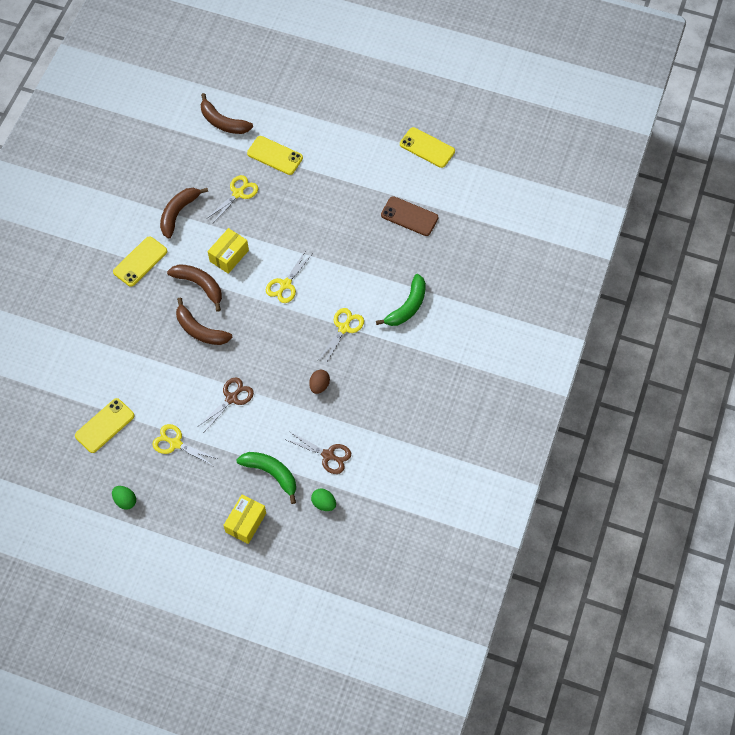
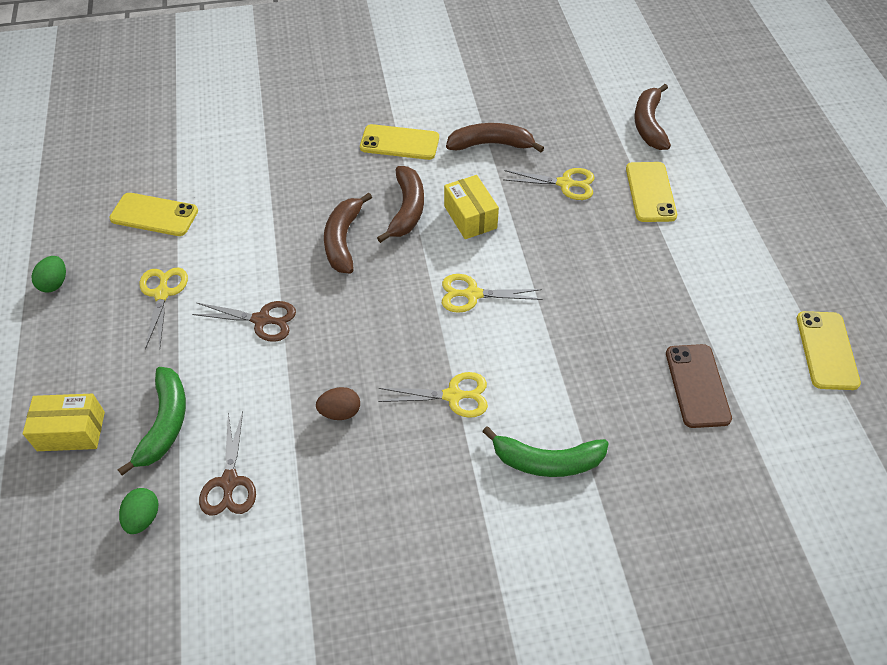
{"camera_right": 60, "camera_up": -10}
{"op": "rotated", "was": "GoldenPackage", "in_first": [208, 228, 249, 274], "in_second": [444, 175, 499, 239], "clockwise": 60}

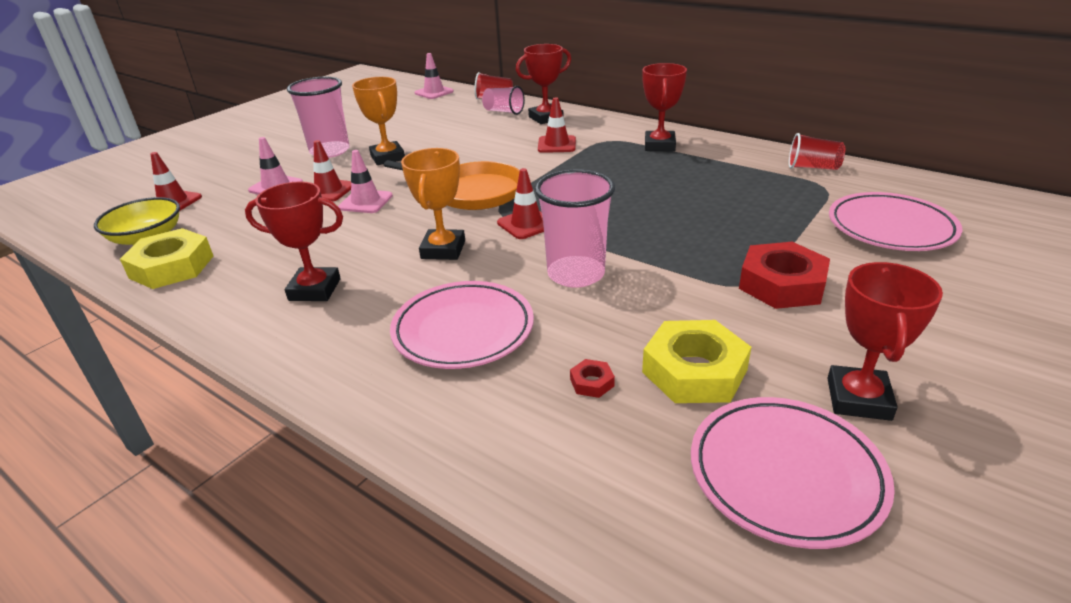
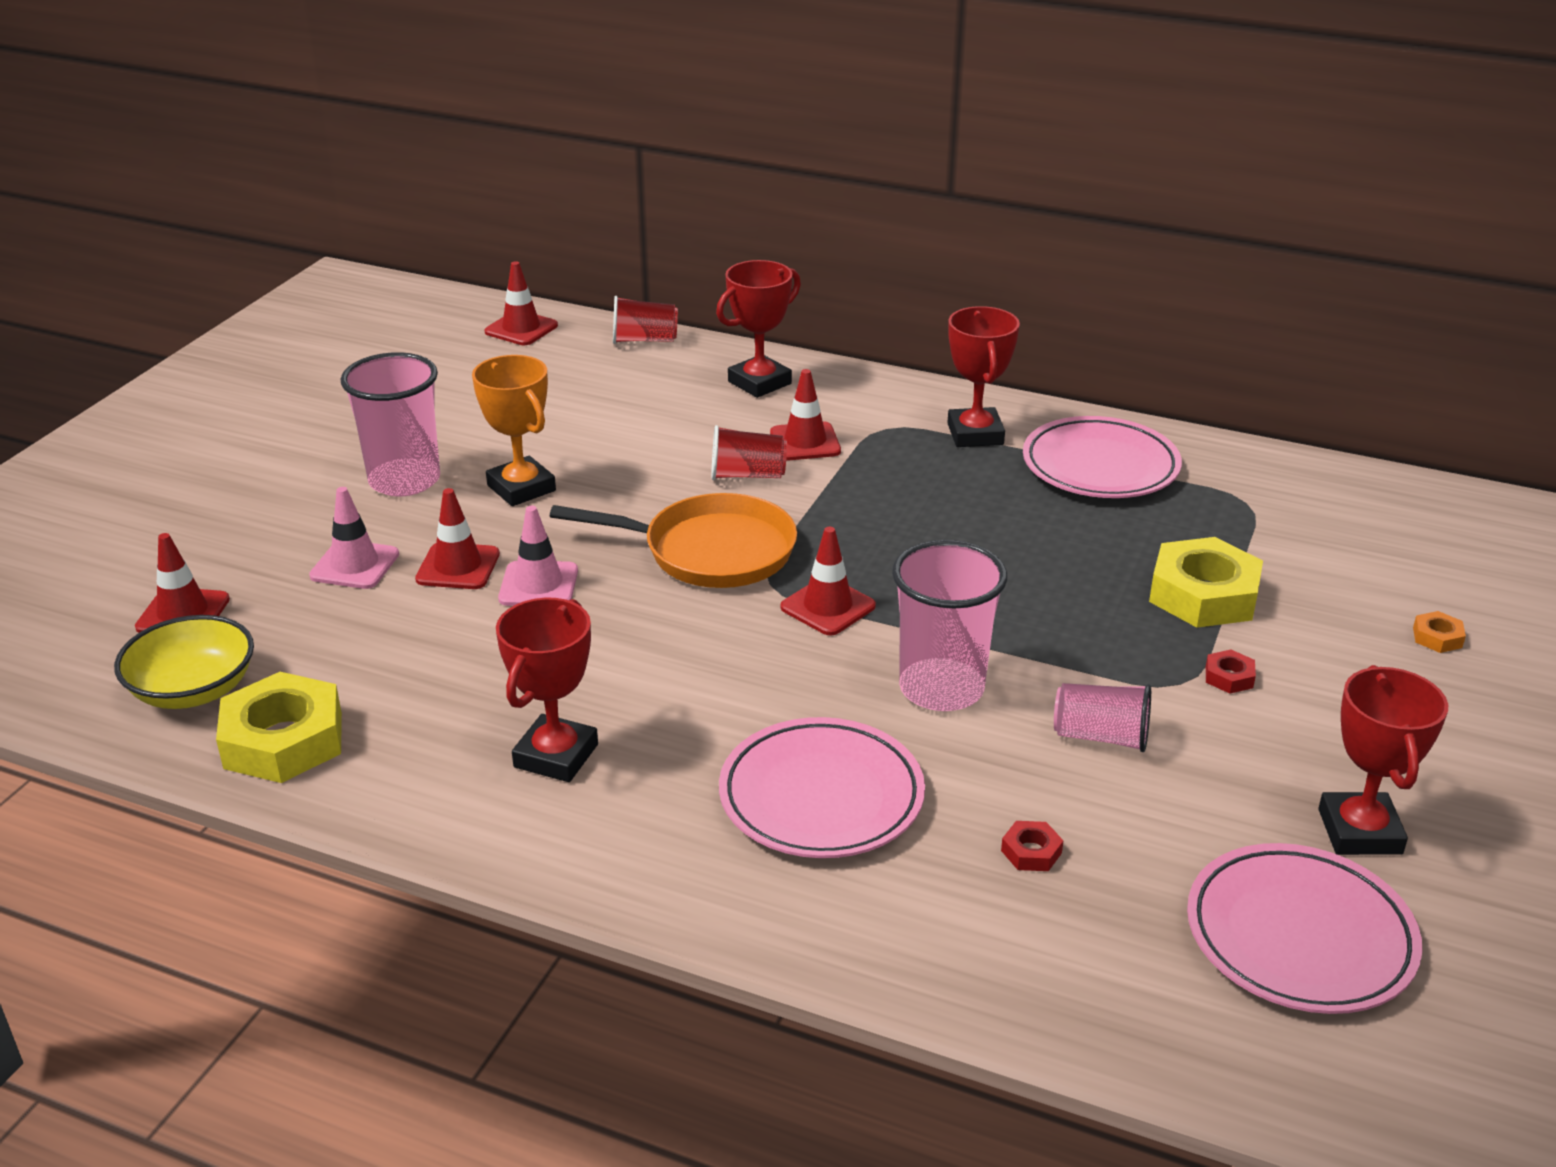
{"camera_right": -15, "camera_up": 0}
{"op": "gone", "was": "OrangePrizeCup", "in_first": [401, 148, 465, 260]}
{"op": "new", "now": "OrangeNut", "in_second": [1413, 611, 1466, 653]}
{"op": "shifted", "was": "RosyTumbler", "in_first": [482, 86, 525, 115], "in_second": [1054, 683, 1151, 752]}
{"op": "shifted", "was": "GoldenNut", "in_first": [642, 320, 751, 403], "in_second": [1149, 537, 1263, 628]}
{"op": "shifted", "was": "ScarletTumbler", "in_first": [789, 133, 845, 170], "in_second": [711, 425, 787, 480]}
{"op": "shifted", "was": "RosyDinnerPlate", "in_first": [829, 192, 963, 251], "in_second": [1023, 416, 1182, 498]}
{"op": "repainted", "was": "RosyRoadCone", "now": "ScarletRoadCone", "in_first": [414, 53, 454, 99], "in_second": [485, 261, 558, 345]}
{"op": "rotated", "was": "ScarletPrizeCup", "in_first": [245, 181, 343, 301], "in_second": [496, 598, 598, 782], "clockwise": -60}
{"op": "scaled", "was": "ScarletNut", "in_first": [739, 242, 830, 309], "in_second": [1206, 649, 1256, 694], "ratio": 0.43}

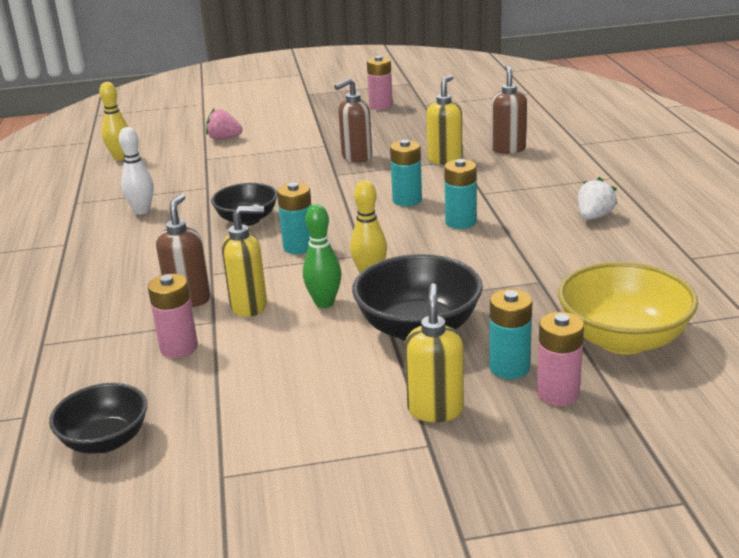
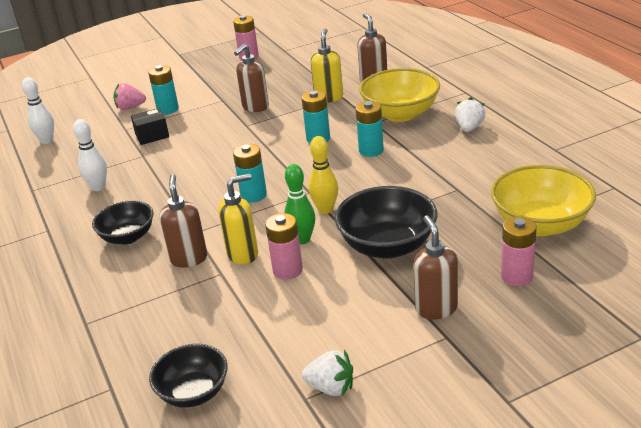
{"camera_right": -15, "camera_up": 5}
{"op": "new", "now": "JetBlackPackage", "in_second": [131, 108, 169, 145]}
{"op": "new", "now": "SnowWhiteToyStrawberry", "in_second": [302, 349, 353, 396]}
{"op": "new", "now": "GoldenDeepDish", "in_second": [359, 68, 440, 122]}
{"op": "shifted", "was": "RosyBattery", "in_first": [148, 274, 198, 358], "in_second": [265, 213, 303, 280]}
{"op": "shifted", "was": "JetBlackDeepDish", "in_first": [211, 183, 277, 226], "in_second": [92, 201, 154, 245]}
{"op": "shifted", "was": "AquaBattery", "in_first": [489, 289, 532, 379], "in_second": [148, 65, 179, 115]}
{"op": "repainted", "was": "GoldenBowlingPin", "now": "SnowWhiteBowlingPin", "in_first": [99, 82, 128, 161], "in_second": [22, 77, 54, 144]}
{"op": "repainted", "was": "GoldenSoapDispenser", "now": "BrownSoapDispenser", "in_first": [405, 283, 464, 422], "in_second": [413, 215, 458, 319]}

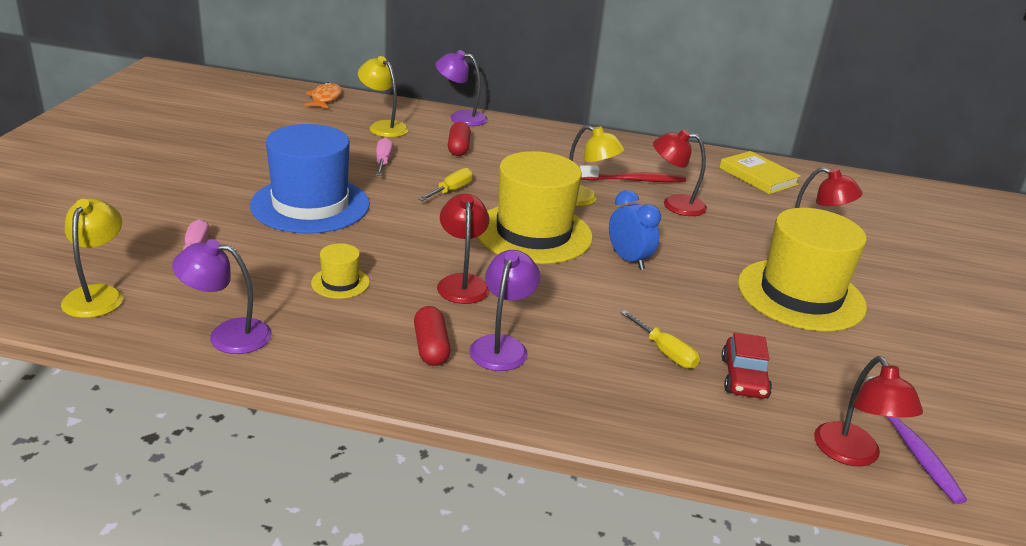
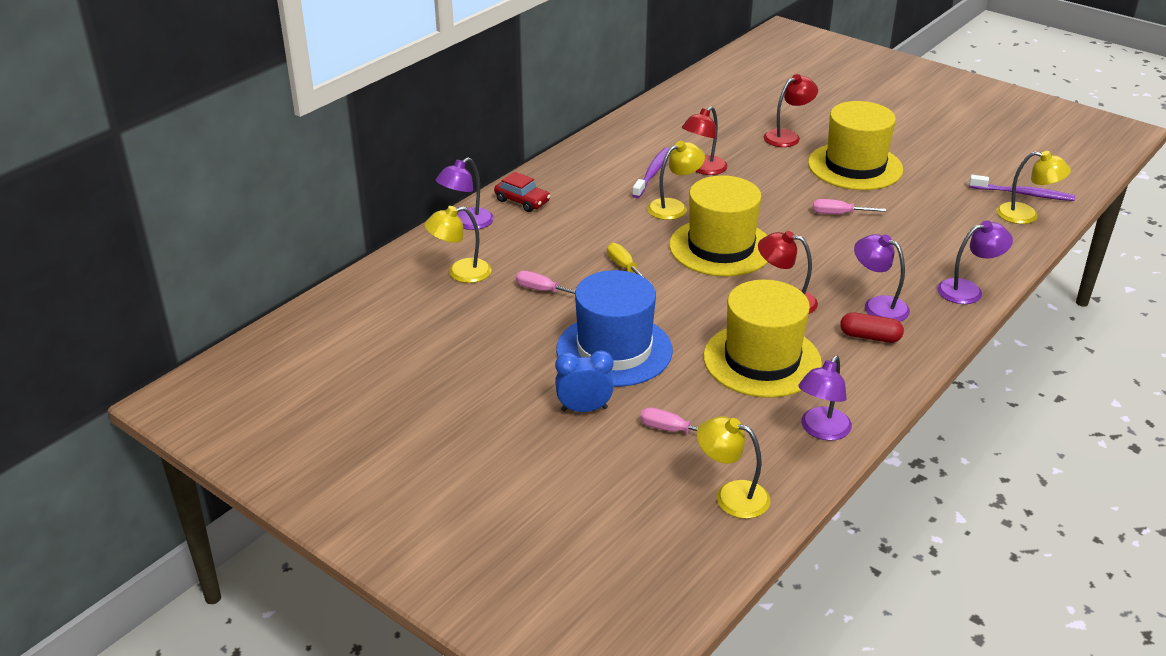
{"camera_right": -60, "camera_up": 5}
{"op": "gone", "was": "OrangeFish", "in_first": [304, 82, 342, 109]}
{"op": "gone", "was": "ScarletCapsule", "in_first": [448, 121, 471, 156]}
{"op": "gone", "was": "GoldenFlatScrewdriver", "in_first": [620, 310, 700, 369]}
{"op": "gone", "was": "GoldenHardback", "in_first": [719, 151, 801, 194]}
{"op": "new", "now": "RosyFlatScrewdriver", "in_second": [813, 199, 886, 214]}
{"op": "new", "now": "PurpleLamp", "in_second": [937, 221, 1013, 304]}
{"op": "shifted", "was": "CobaltClock", "in_first": [609, 190, 661, 270], "in_second": [555, 350, 614, 412]}
{"op": "shifted", "was": "ScarletAutomobile", "in_first": [721, 332, 772, 399], "in_second": [494, 172, 551, 212]}
{"op": "repainted", "was": "ScarletToothBrush", "now": "PurpleToothBrush", "in_first": [580, 165, 686, 182], "in_second": [632, 147, 669, 198]}
{"op": "repainted", "was": "ScarletLamp", "now": "GoldenLamp", "in_first": [814, 356, 923, 466], "in_second": [996, 151, 1071, 224]}
{"op": "scaled", "was": "GoldenTopHat", "in_first": [311, 243, 370, 299], "in_second": [704, 280, 822, 398], "ratio": 2.33}

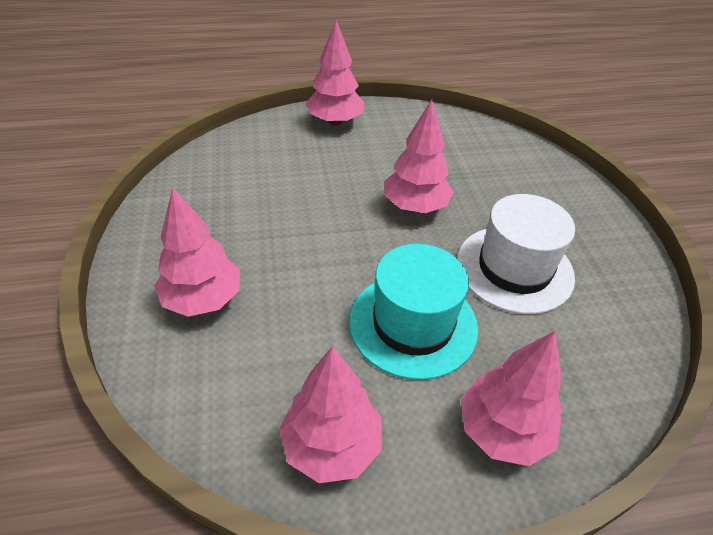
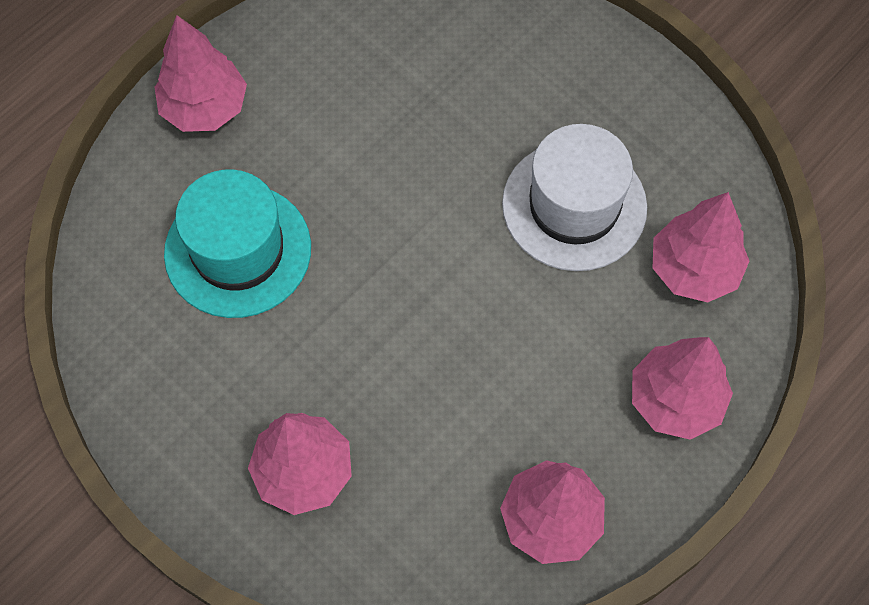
{"camera_right": -35, "camera_up": 20}
{"op": "shifted", "was": "AquaTopHat", "in_first": [349, 244, 478, 380], "in_second": [164, 169, 311, 318]}
{"op": "shifted", "was": "RosyFirTree", "in_first": [385, 99, 453, 213], "in_second": [653, 192, 749, 303]}

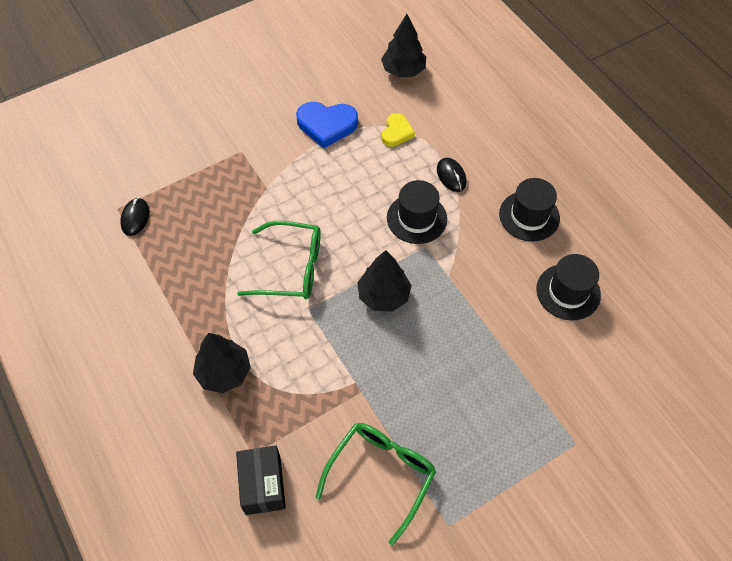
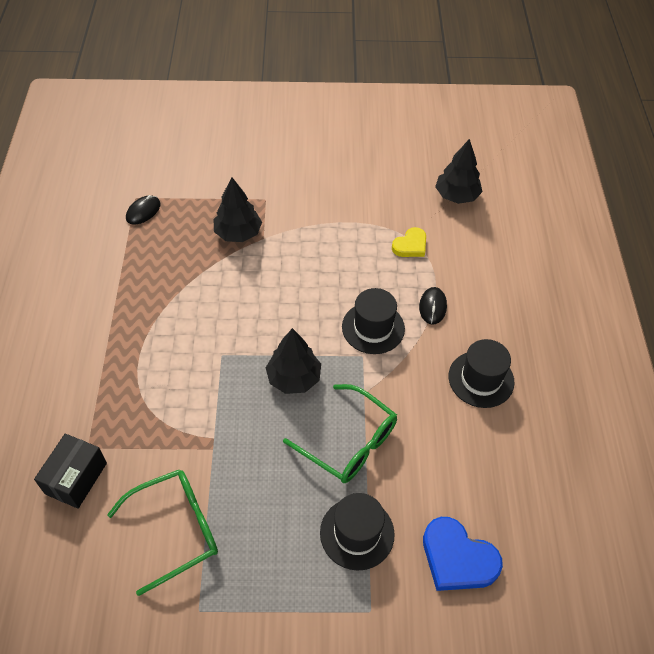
{"camera_right": 30, "camera_up": -5}
{"op": "shifted", "was": "JetBlackFirTree", "in_first": [193, 333, 251, 393], "in_second": [213, 177, 262, 242]}
{"op": "shifted", "was": "LeafGreenGlasses", "in_first": [237, 221, 321, 299], "in_second": [283, 384, 397, 483]}
{"op": "shifted", "was": "CobaltHeart", "in_first": [296, 102, 358, 149], "in_second": [423, 517, 503, 591]}
{"op": "shifted", "was": "JetBlackTopHat", "in_first": [536, 254, 601, 320], "in_second": [320, 493, 395, 571]}

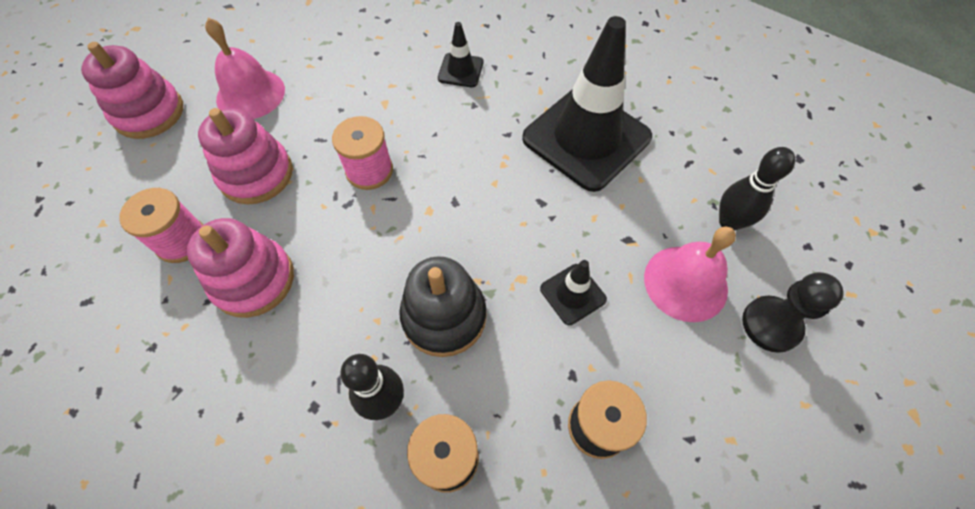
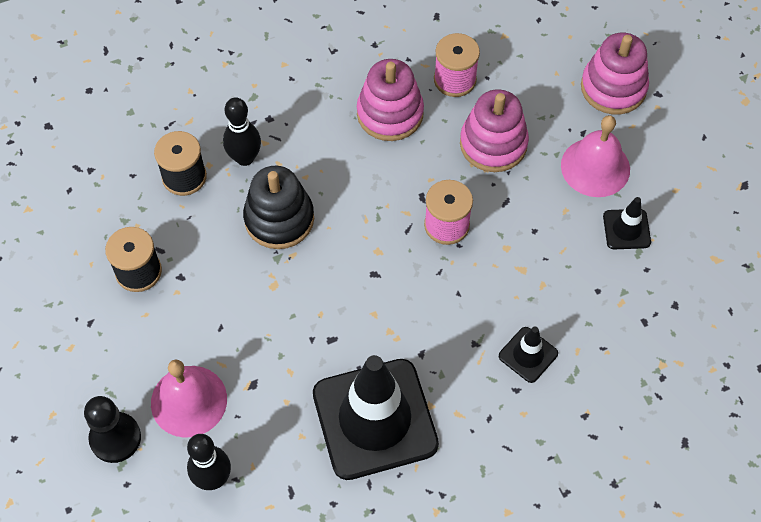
{"camera_right": 120, "camera_up": 0}
{"op": "shifted", "was": "JetBlackRoadCone", "in_first": [540, 260, 607, 325], "in_second": [603, 197, 651, 249]}

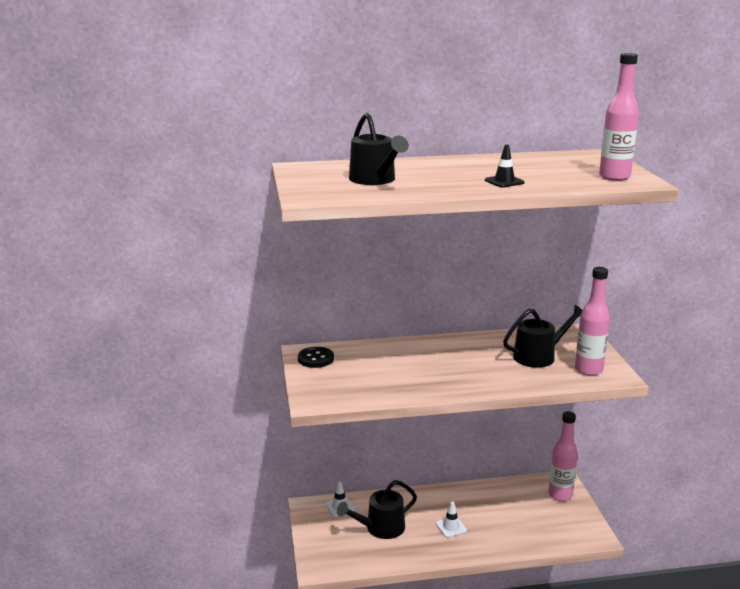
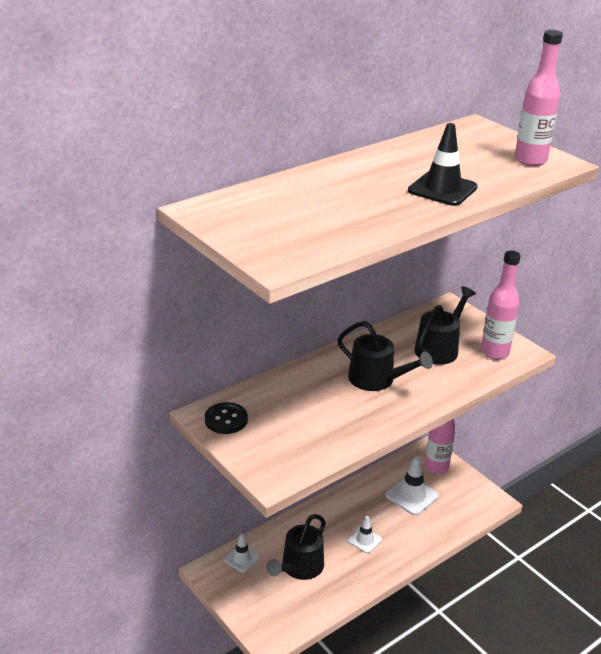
{"camera_right": -30, "camera_up": 10}
{"op": "new", "now": "SnowWhiteRoadCone", "in_second": [386, 456, 439, 515]}
{"op": "shifted", "was": "JetBlackSprinklingCan", "in_first": [349, 113, 409, 185], "in_second": [337, 321, 433, 391]}
{"op": "scaled", "was": "JetBlackRoadCone", "in_first": [485, 144, 525, 188], "in_second": [408, 123, 478, 206], "ratio": 1.63}

